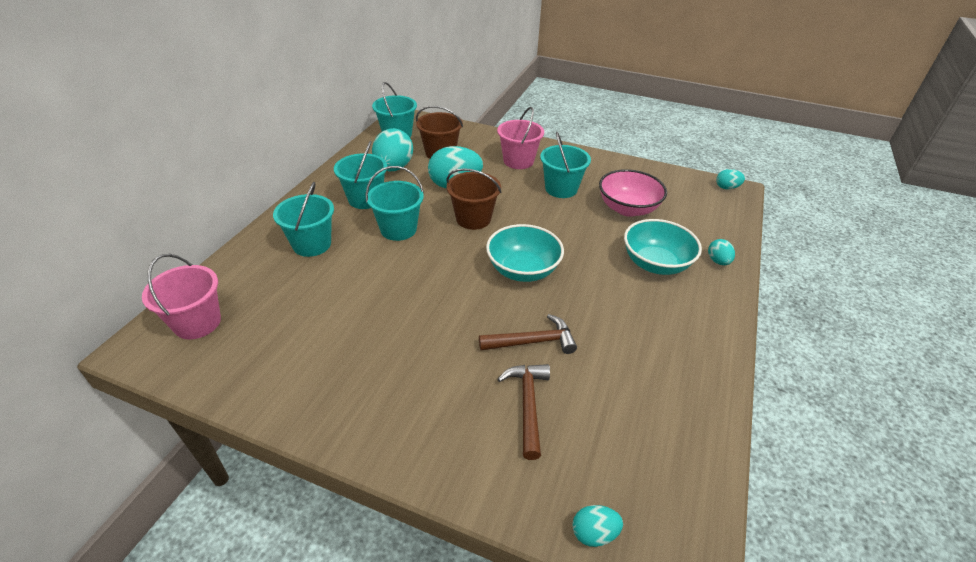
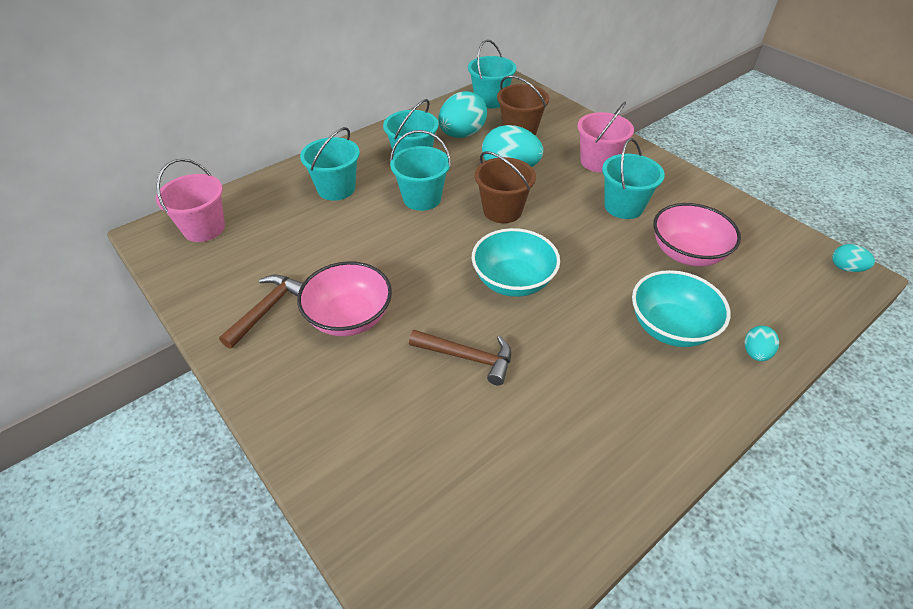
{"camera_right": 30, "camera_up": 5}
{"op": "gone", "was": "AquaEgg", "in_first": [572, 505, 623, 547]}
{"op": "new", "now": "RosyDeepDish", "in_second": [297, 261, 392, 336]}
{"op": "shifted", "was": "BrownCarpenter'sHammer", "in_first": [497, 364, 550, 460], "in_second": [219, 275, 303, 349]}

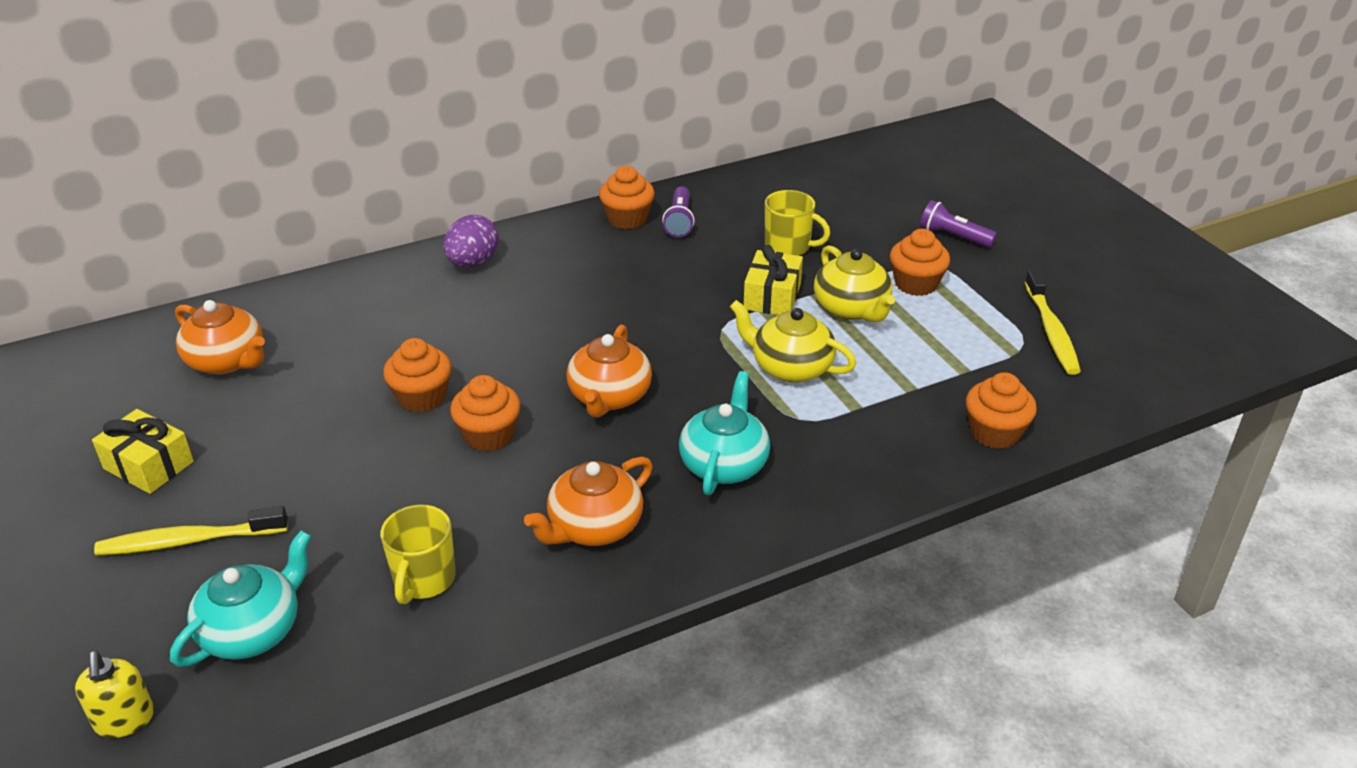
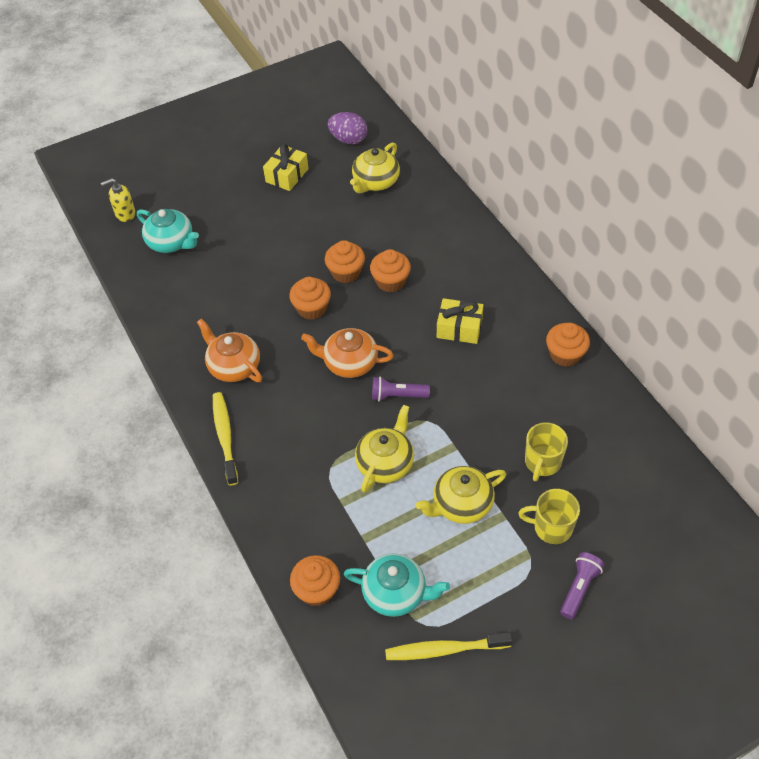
{"camera_right": 90, "camera_up": 15}
{"op": "shifted", "was": "GoldenToothBrush", "in_first": [94, 506, 288, 556], "in_second": [213, 392, 238, 486]}
{"op": "shifted", "was": "GoldenMug", "in_first": [380, 504, 456, 604], "in_second": [518, 489, 580, 544]}
{"op": "shifted", "was": "PurpleEgg", "in_first": [443, 215, 498, 267], "in_second": [328, 112, 368, 144]}
{"op": "shifted", "was": "PurplePocketTorch", "in_first": [662, 187, 695, 237], "in_second": [372, 376, 430, 401]}
{"op": "shifted", "was": "AquaChinaTeapot", "in_first": [679, 371, 770, 495], "in_second": [344, 553, 450, 617]}
{"op": "shifted", "was": "GoldenPresent", "in_first": [744, 245, 803, 315], "in_second": [437, 298, 483, 344]}
{"op": "shifted", "was": "OrangeMuffin", "in_first": [890, 229, 950, 296], "in_second": [370, 249, 411, 292]}
{"op": "repainted", "was": "OrangeChinaTeapot", "now": "GoldenChinaTeapot", "in_first": [175, 300, 265, 374], "in_second": [350, 142, 400, 193]}

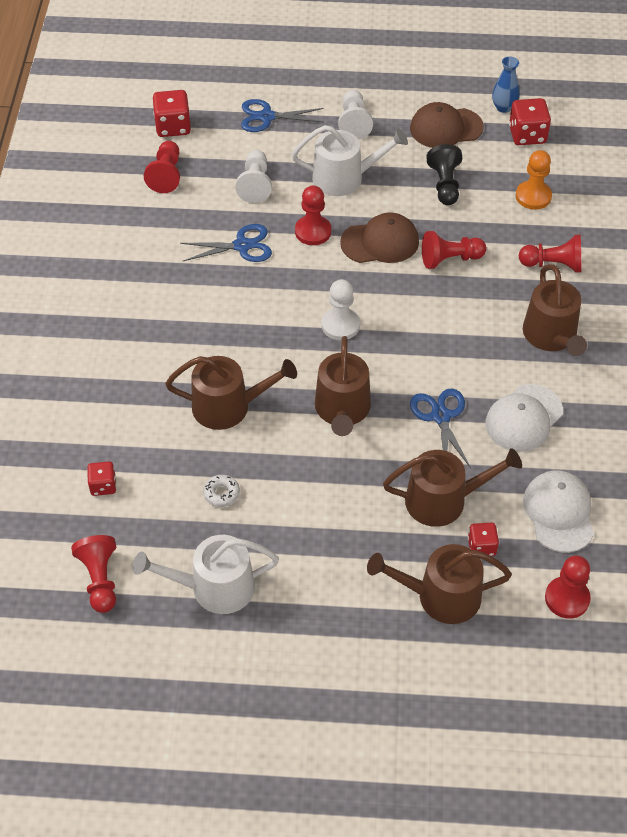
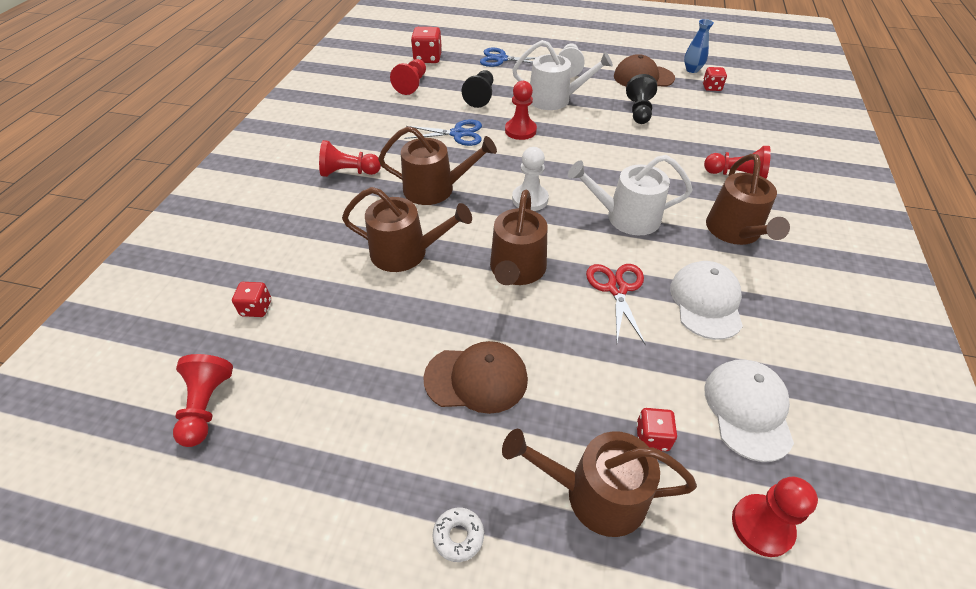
{"camera_right": 10, "camera_up": -5}
{"op": "gone", "was": "OrangeChessPawn", "in_first": [516, 150, 552, 210]}
{"op": "shifted", "was": "SnowWhiteSprinklingCan", "in_first": [133, 535, 279, 614], "in_second": [568, 155, 693, 235]}
{"op": "shifted", "was": "SnowWhiteDoughnut", "in_first": [203, 475, 240, 507], "in_second": [433, 508, 484, 562]}
{"op": "shifted", "was": "BrownPeakedCap", "in_first": [340, 212, 419, 263], "in_second": [423, 341, 528, 414]}
{"op": "shifted", "was": "BrownSprinklingCan", "in_first": [383, 448, 522, 527], "in_second": [378, 126, 497, 205]}
{"op": "shifted", "was": "ScarletChessPawn", "in_first": [422, 231, 486, 269], "in_second": [319, 140, 381, 177]}
{"op": "repainted", "was": "SnowWhiteChessPawn", "now": "JetBlackChessPawn", "in_first": [235, 150, 272, 203], "in_second": [462, 70, 493, 108]}
{"op": "repainted", "was": "CobaltShears", "now": "ScarletShears", "in_first": [410, 388, 471, 468], "in_second": [586, 264, 646, 345]}
{"op": "rotated", "was": "SnowWhitePeakedCap", "in_first": [486, 384, 563, 452], "in_second": [670, 261, 743, 340], "clockwise": 135}
{"op": "scaled", "was": "ScarletDice", "in_first": [509, 98, 551, 145], "in_second": [703, 67, 727, 91], "ratio": 0.62}

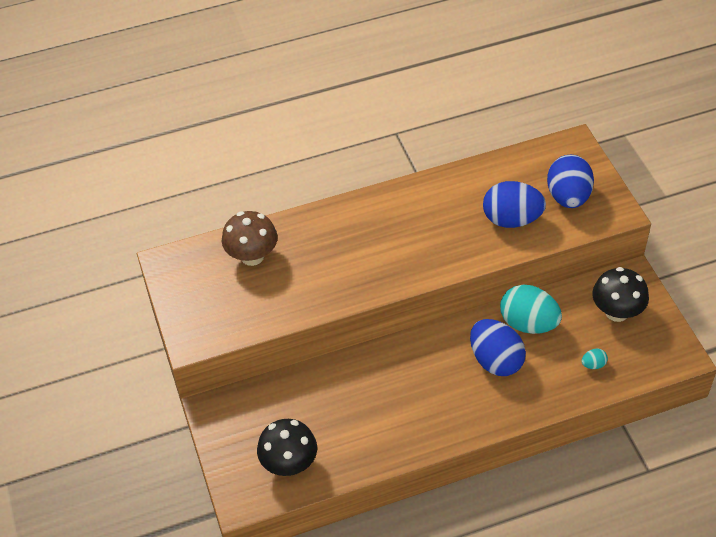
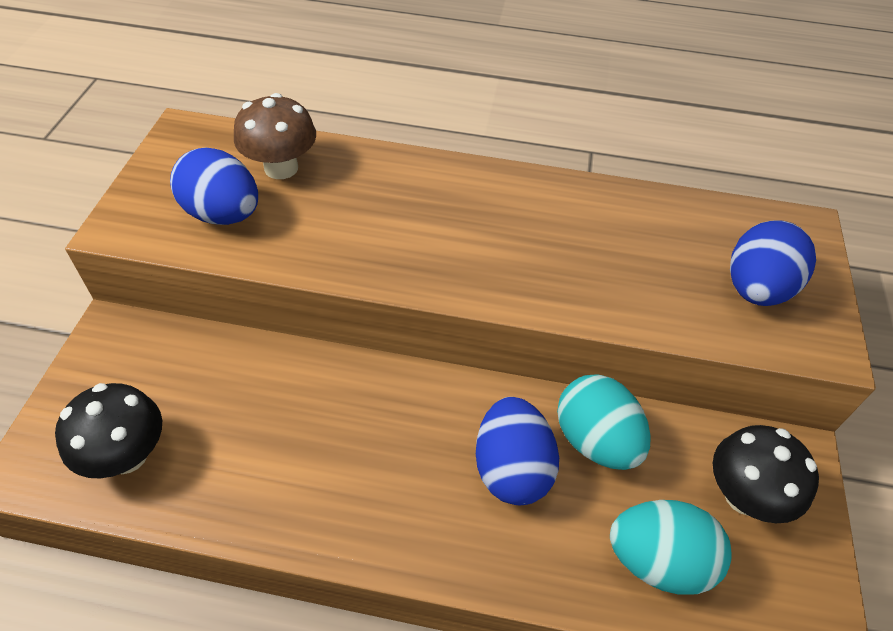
{"camera_right": 25, "camera_up": 0}
{"op": "shifted", "was": "CobaltEgg", "in_first": [483, 181, 546, 228], "in_second": [170, 147, 258, 225]}
{"op": "scaled", "was": "AquaEgg", "in_first": [581, 349, 608, 369], "in_second": [610, 500, 732, 595], "ratio": 2.37}

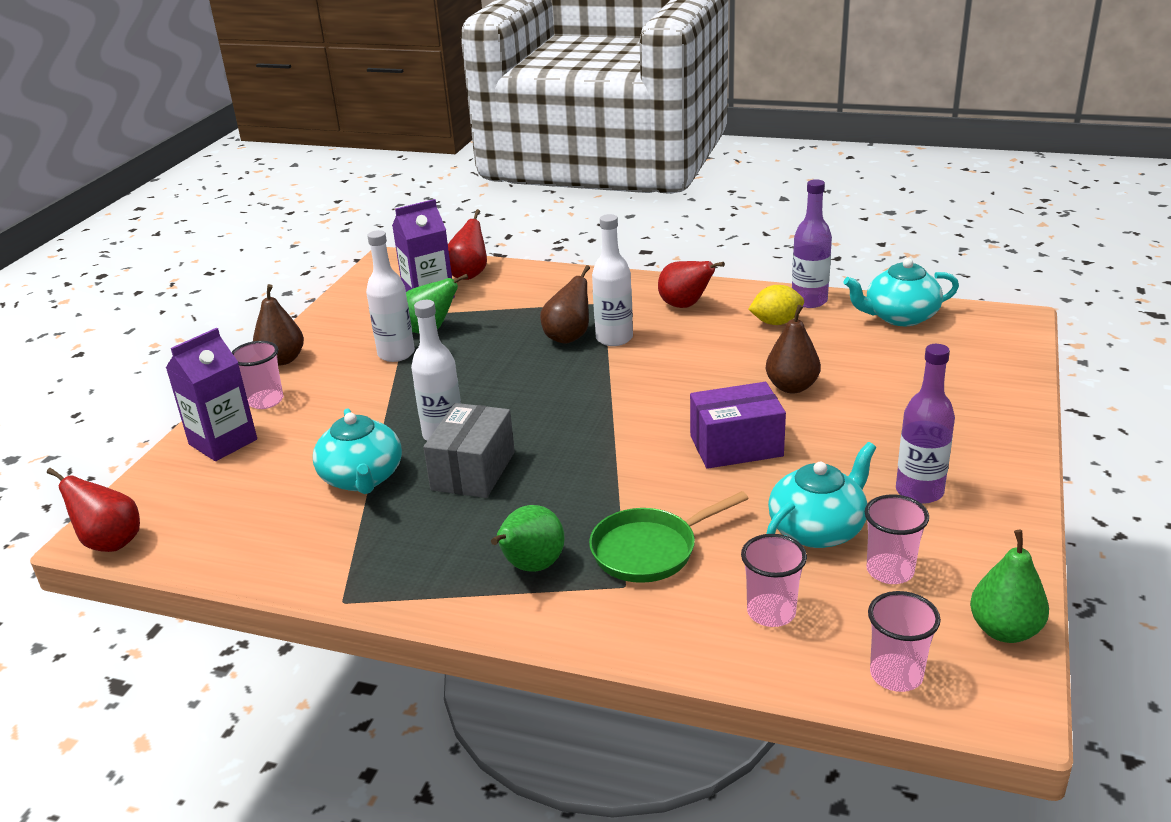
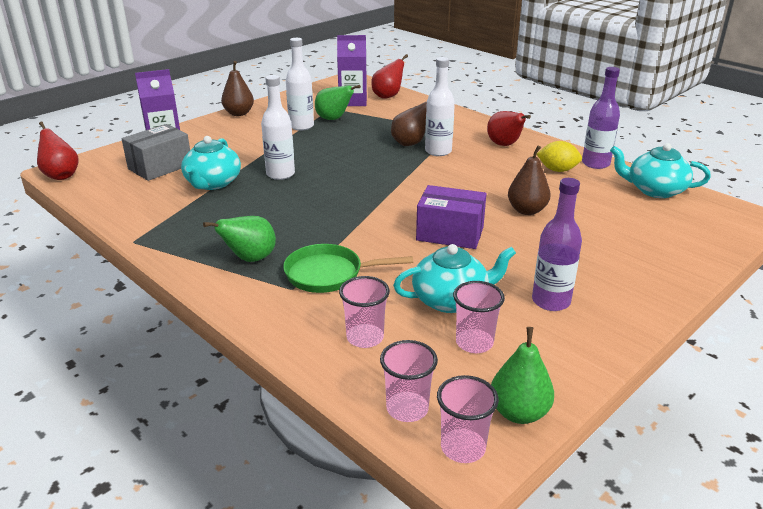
{"camera_right": 25, "camera_up": 0}
{"op": "shifted", "was": "RosyTumbler", "in_first": [232, 341, 283, 409], "in_second": [437, 375, 499, 463]}
{"op": "shifted", "was": "GrayPackage", "in_first": [424, 403, 515, 498], "in_second": [122, 124, 190, 181]}

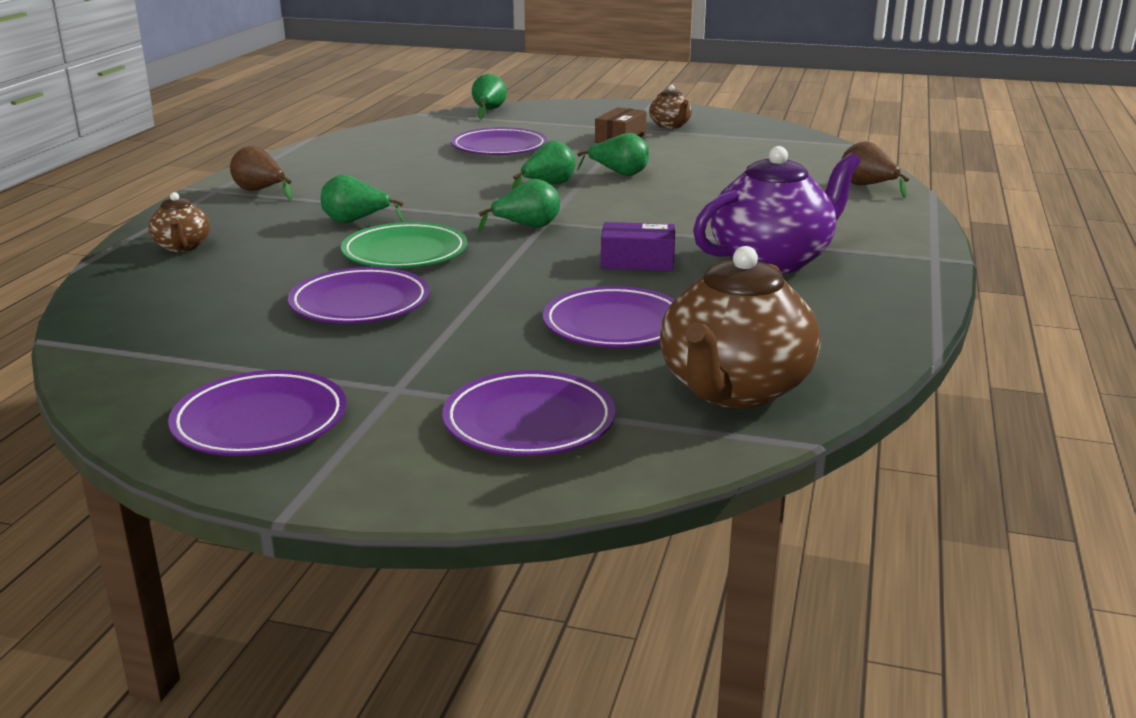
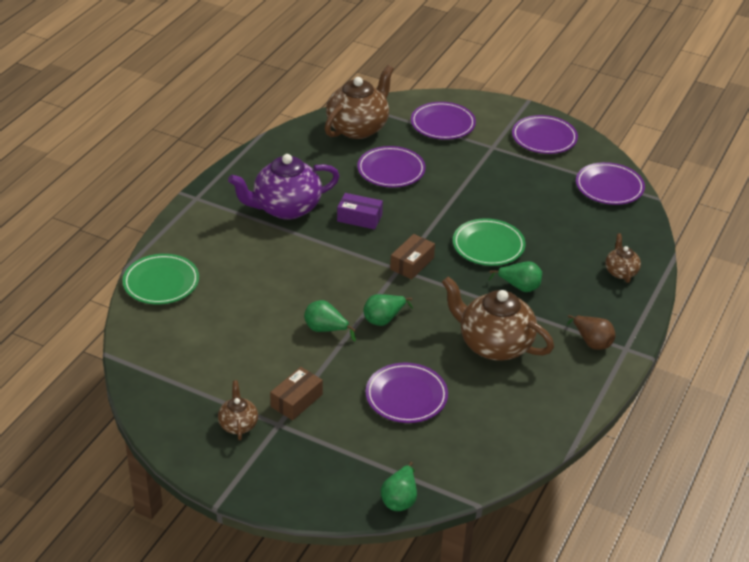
{"camera_right": -170, "camera_up": 15}
{"op": "new", "now": "BrownChinaTeapot", "in_second": [442, 276, 554, 361]}
{"op": "shifted", "was": "PurpleDinnerPlate", "in_first": [288, 267, 430, 324], "in_second": [576, 162, 645, 205]}
{"op": "swapped", "was": "LeafGreenPear", "now": "BrownPackage", "in_first": [478, 179, 560, 233], "in_second": [390, 234, 435, 279]}
{"op": "swapped", "was": "BrownPear", "now": "LeafGreenDinnerPlate", "in_first": [842, 141, 909, 198], "in_second": [123, 254, 199, 304]}

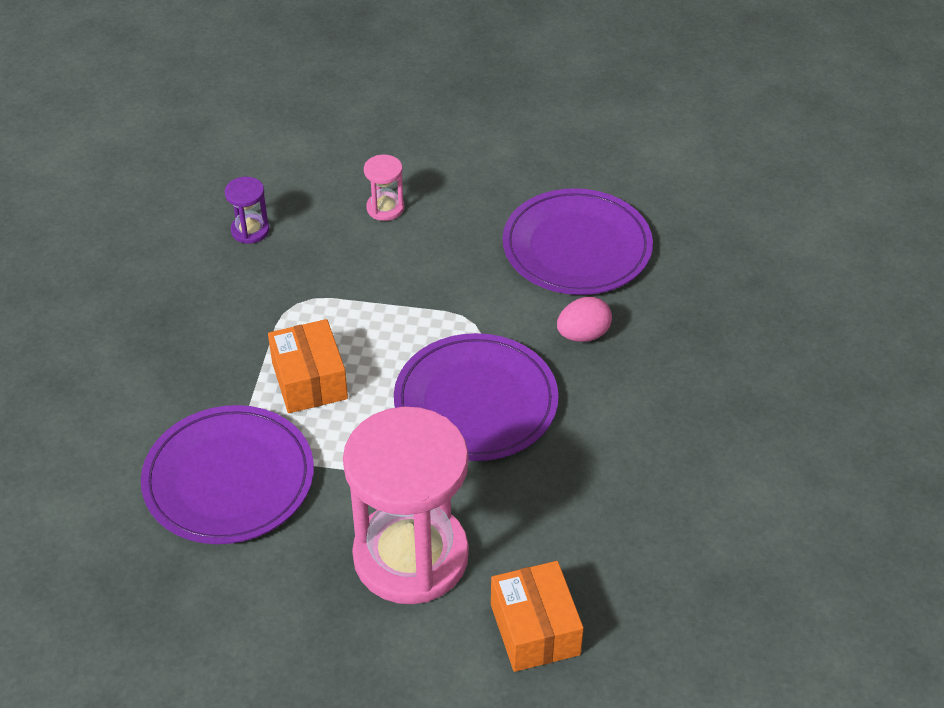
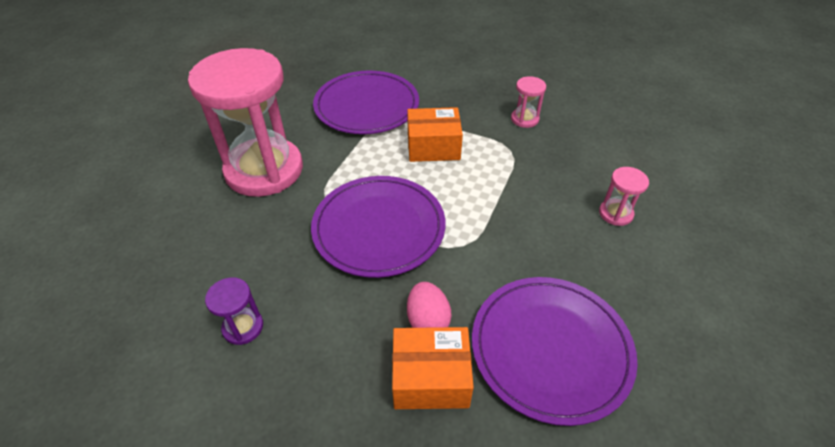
{"camera_right": 105, "camera_up": 0}
{"op": "new", "now": "RosySandglass", "in_second": [511, 76, 546, 128]}
{"op": "shifted", "was": "PurpleSandglass", "in_first": [225, 177, 270, 244], "in_second": [205, 277, 263, 345]}
{"op": "shifted", "was": "OrangePackage", "in_first": [491, 561, 584, 672], "in_second": [392, 327, 474, 409]}

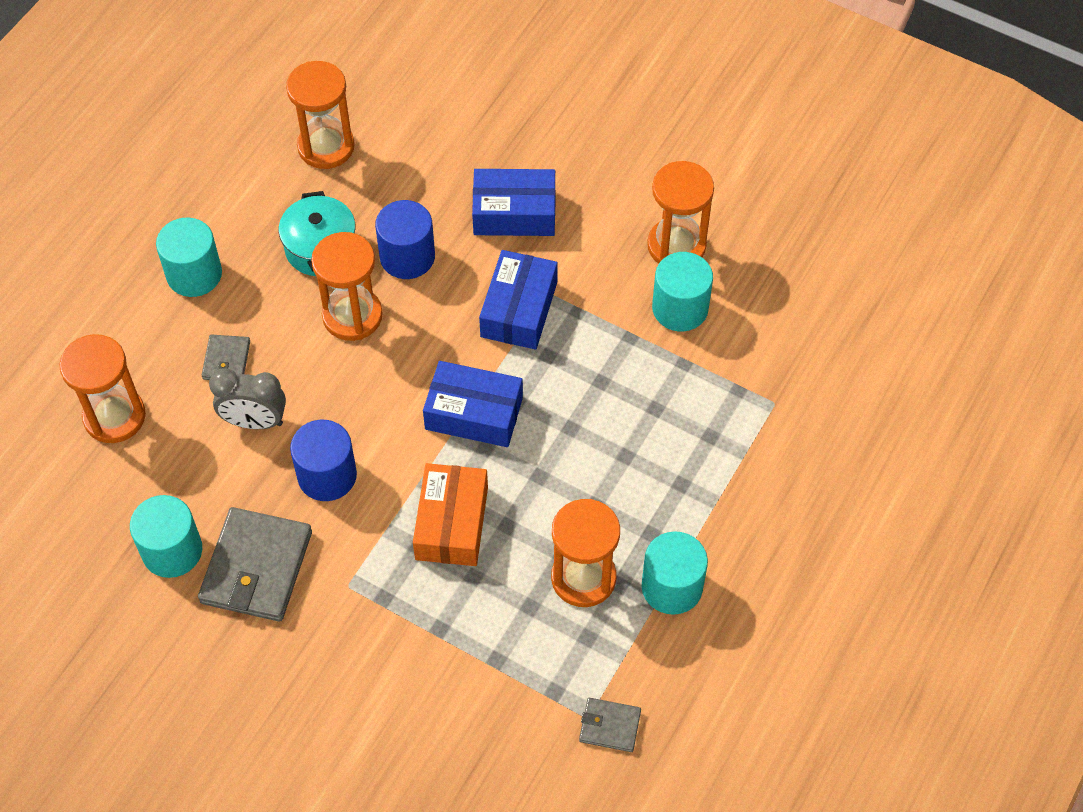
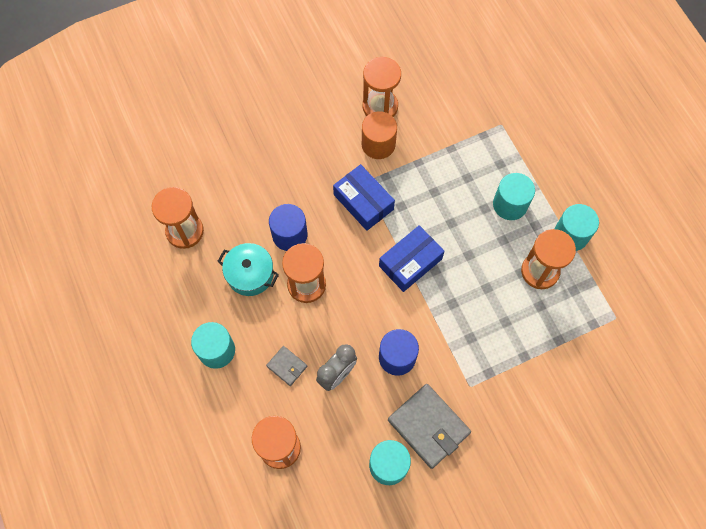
{"camera_right": -55, "camera_up": 10}
{"op": "gone", "was": "OrangePackage", "in_first": [413, 463, 488, 566]}
{"op": "gone", "was": "CobaltPackage", "in_first": [472, 169, 556, 236]}
{"op": "gone", "was": "GrayCardWallet", "in_first": [579, 698, 641, 752]}
{"op": "new", "now": "OrangeCylinder", "in_second": [362, 111, 397, 159]}
{"op": "shifted", "was": "AquaCylinder", "in_first": [652, 252, 713, 331], "in_second": [493, 173, 535, 220]}

